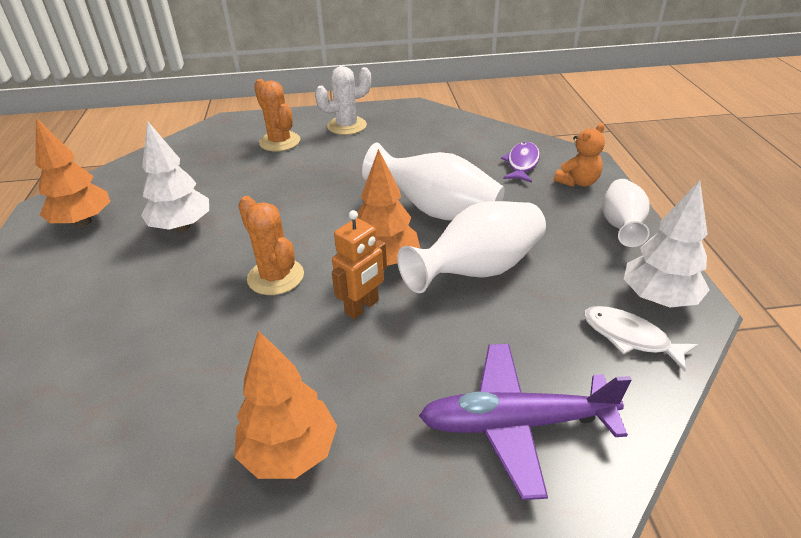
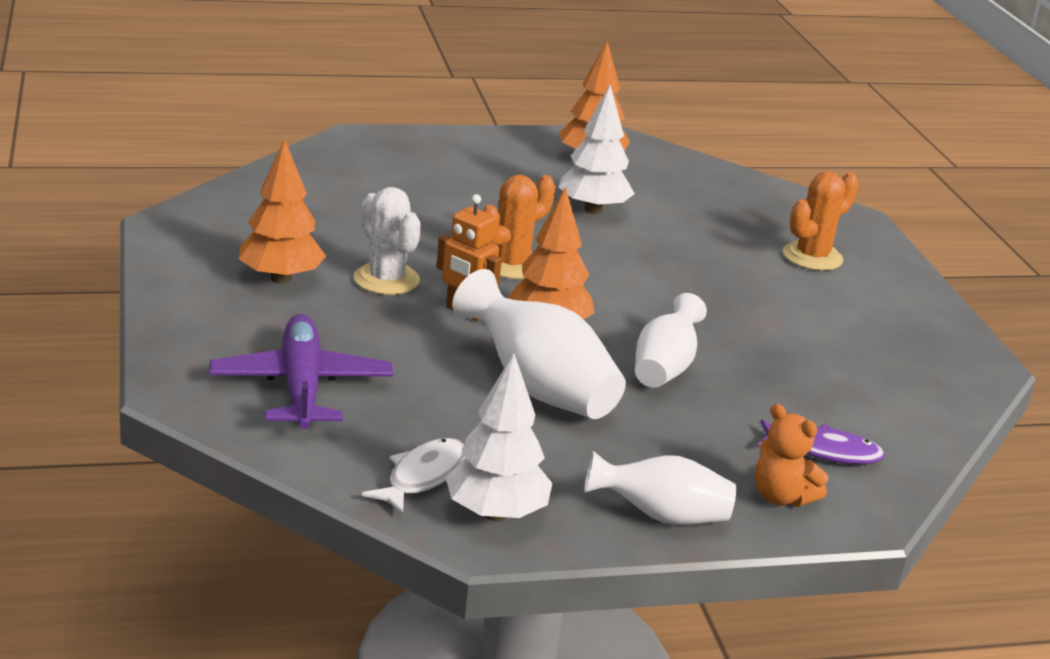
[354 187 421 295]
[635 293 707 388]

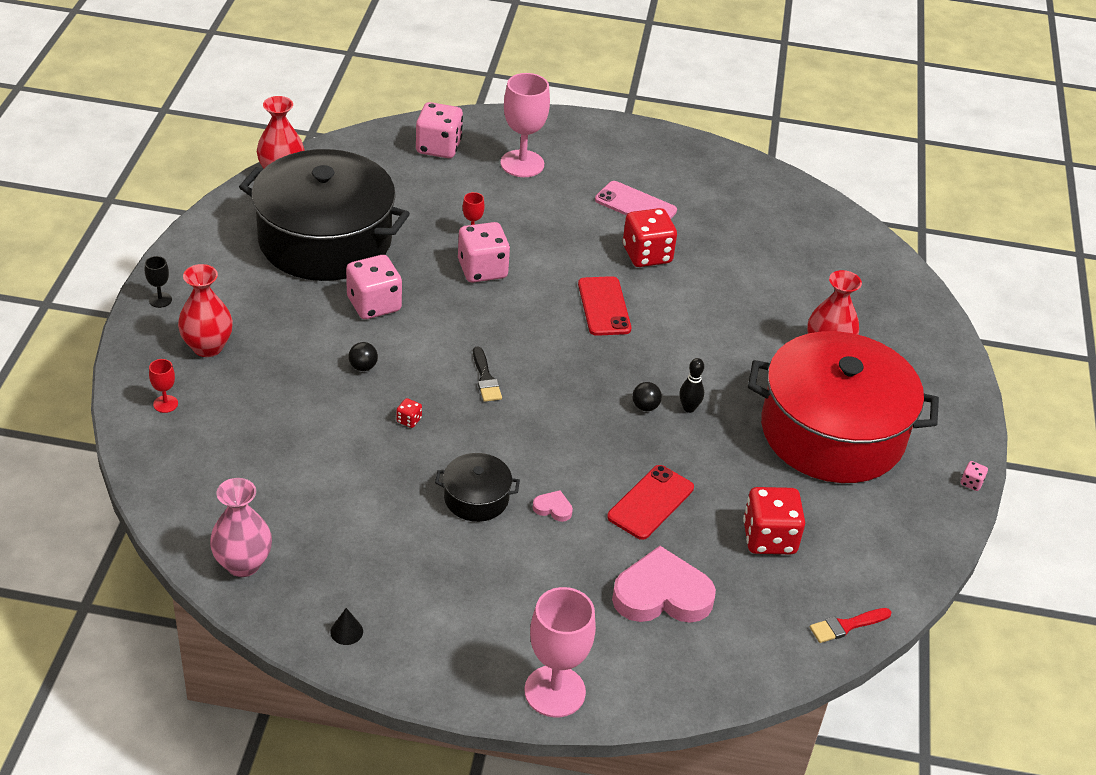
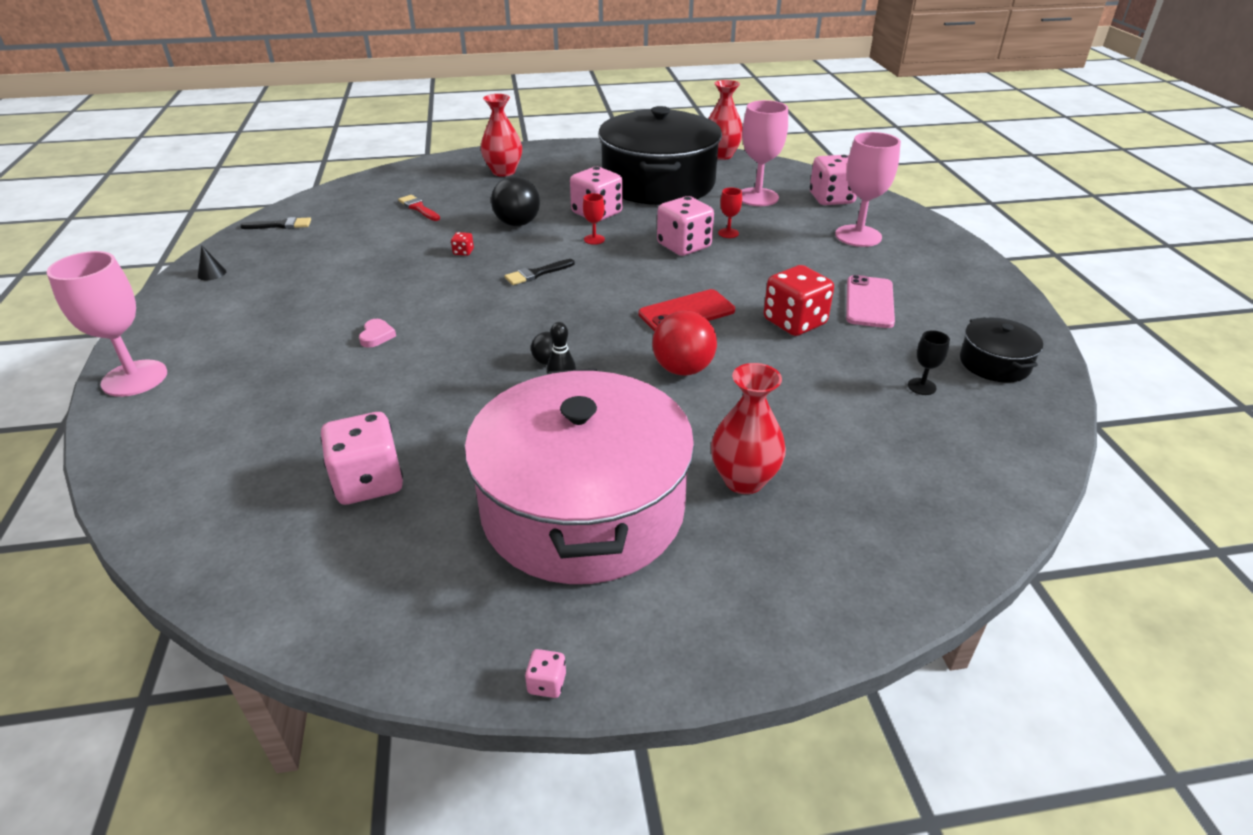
[908 330 950 395]
[583 193 605 245]
[240 217 311 229]
[491 176 540 226]
[960 317 1043 383]
[607 465 694 540] (first image)
[612 546 716 623] (first image)
[320 412 403 505]
[464 368 695 584]
[398 195 440 221]
[652 311 717 376]
[741 100 788 206]

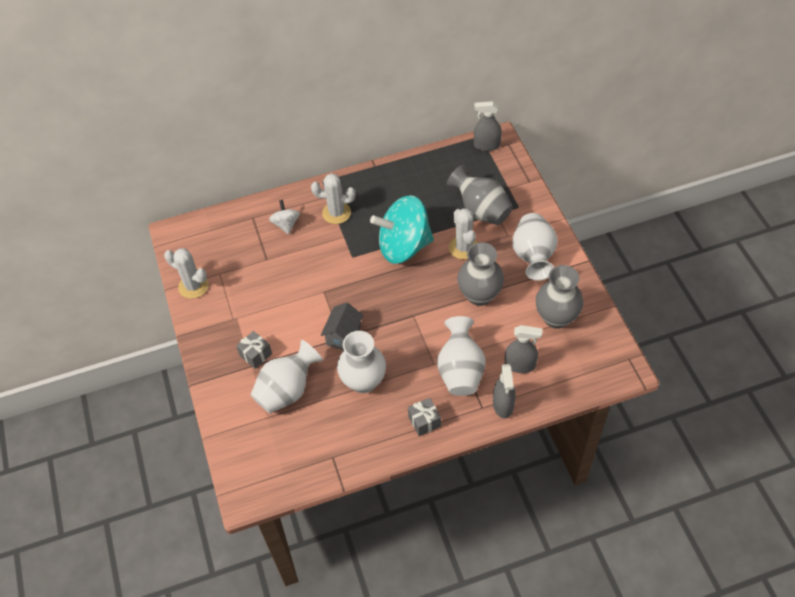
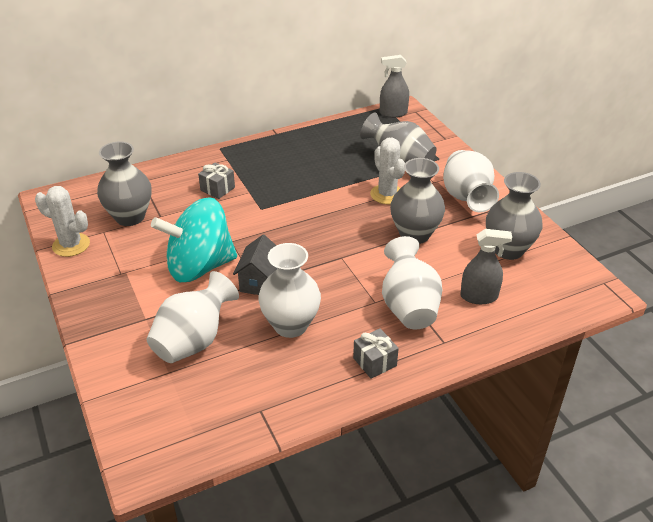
[198 162 235 199]
[269 200 300 234] (first image)
[311 173 355 224] (first image)
[151 197 237 282]
[493 364 516 419] (first image)
[97 141 152 226]

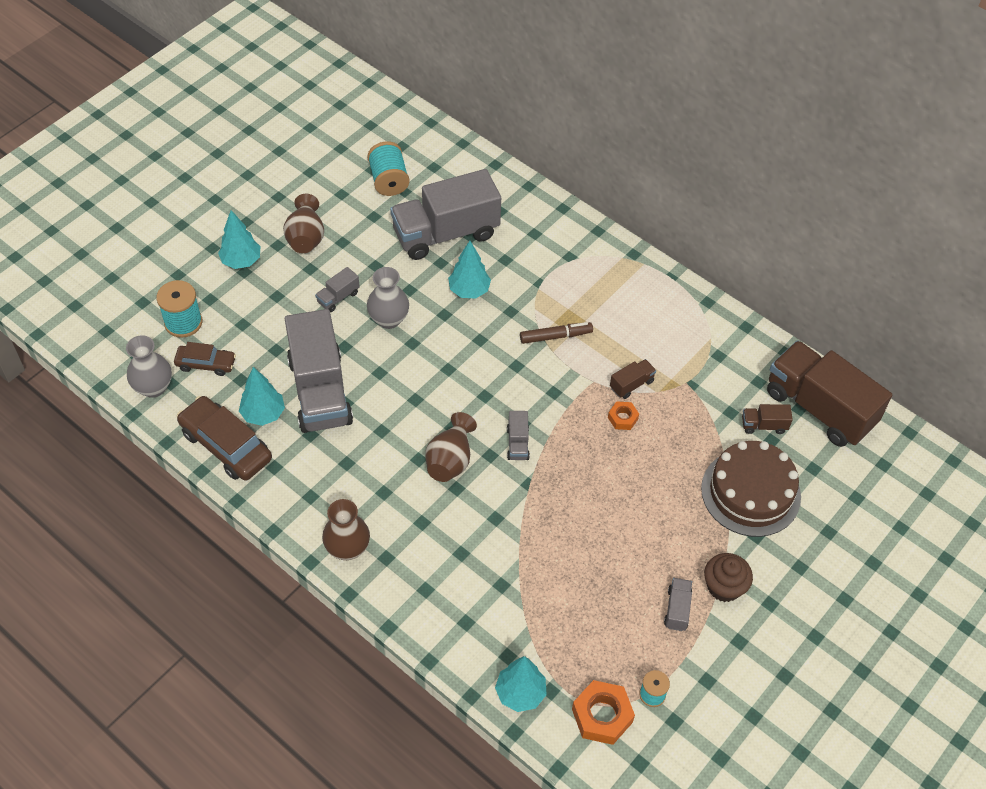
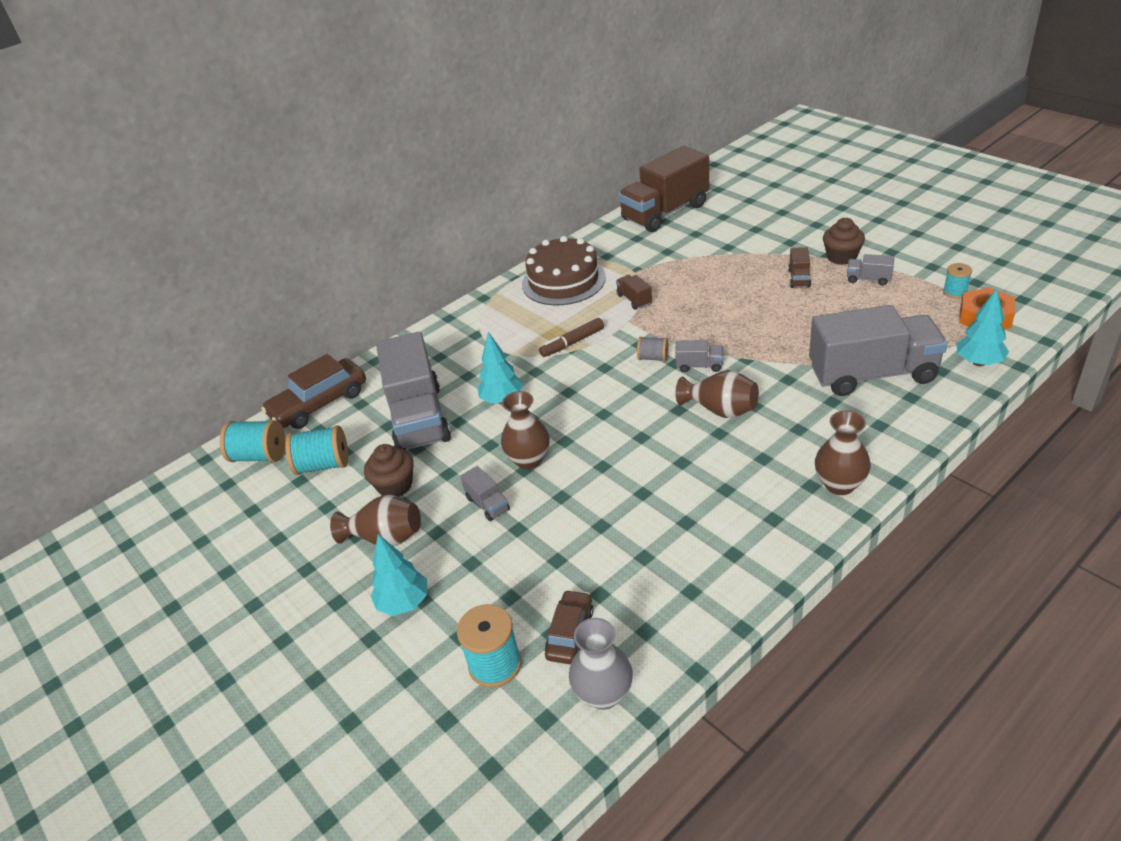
[261 354 366 429]
[239 367 285 426] (first image)
[809 305 948 396]
[501 391 550 470]
[539 318 604 357]
[608 401 639 430] (first image)
[522 236 606 305]
[788 247 811 288]
[220 420 286 462]
[364 444 414 497]
[637 337 668 361]

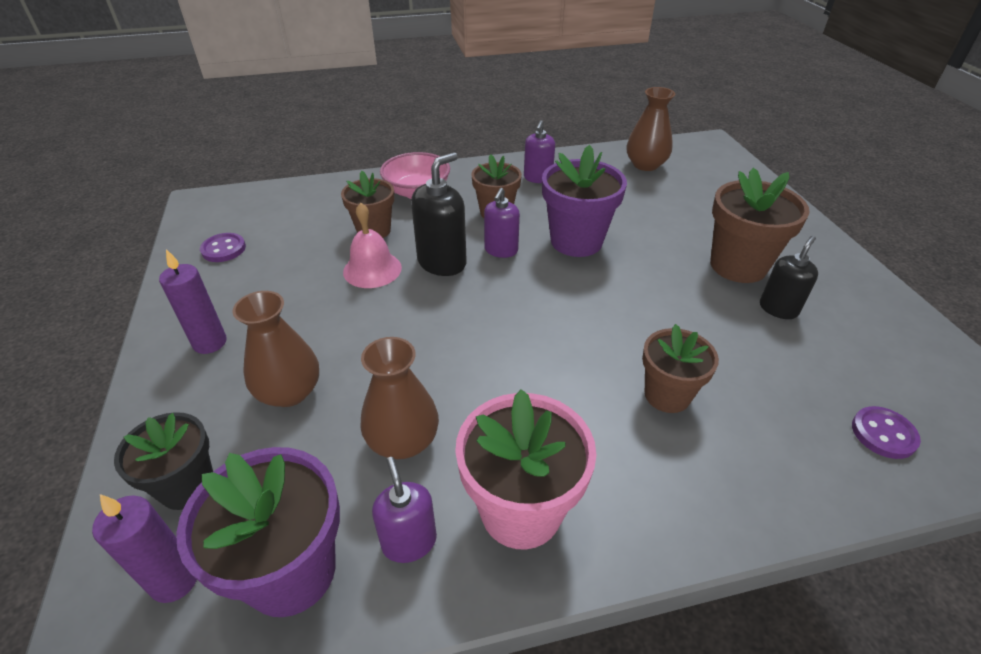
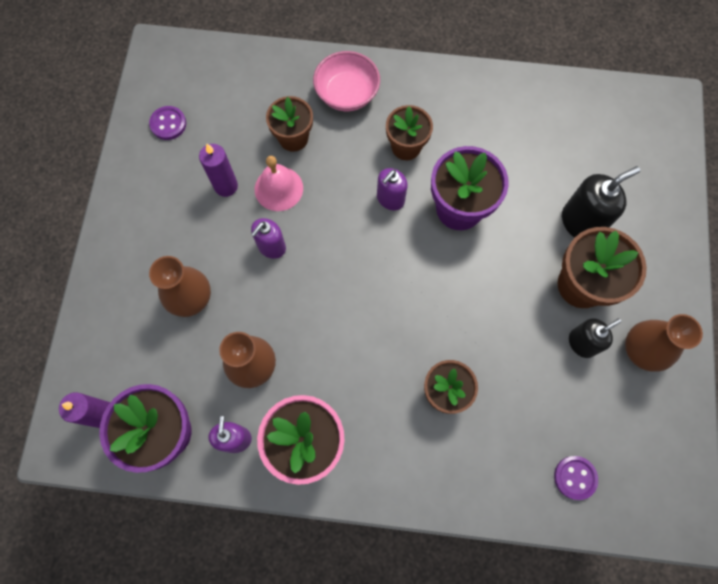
[114 412 213 510] (first image)
[199 144 238 197]
[562 166 640 238]
[251 218 286 259]
[625 314 703 372]

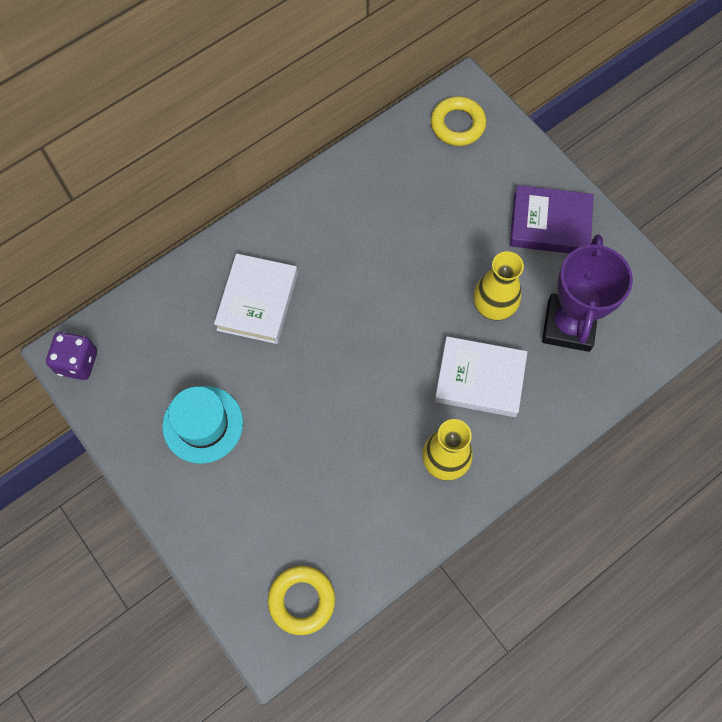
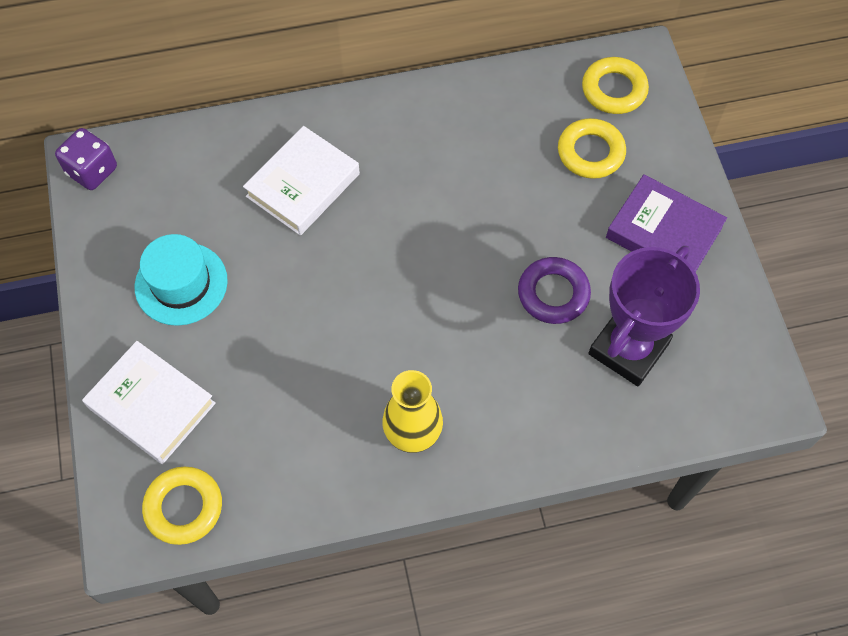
[82 341 216 464]
[518 257 591 324]
[558 118 626 179]

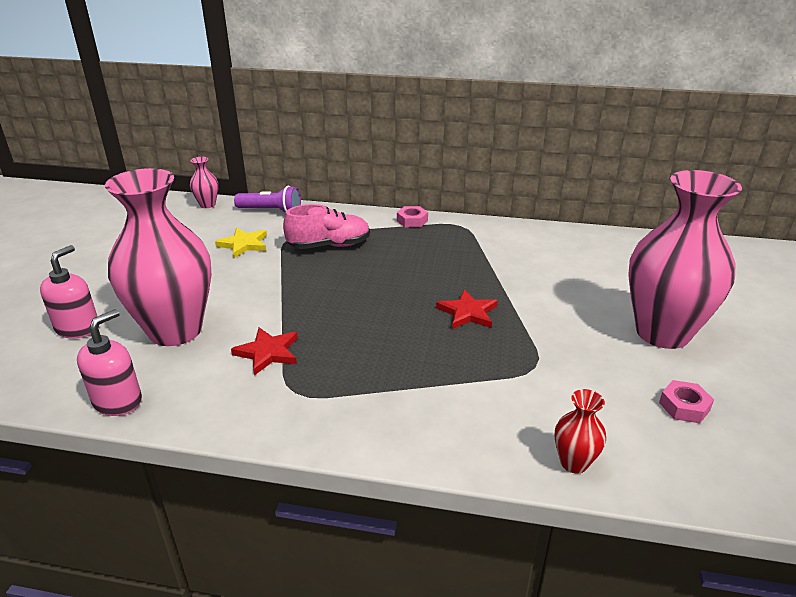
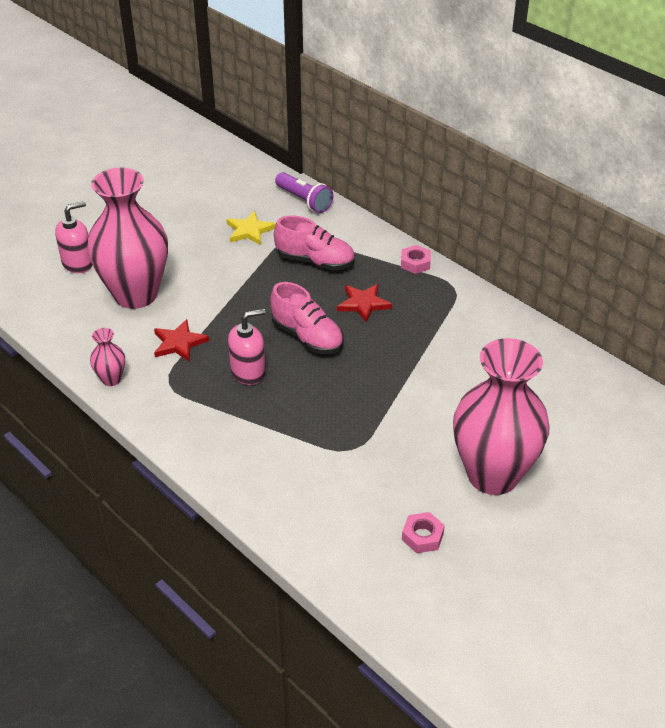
[228 309 266 385]
[90 328 125 386]
[337 284 392 323]
[555 389 606 474] (first image)
[270 282 344 354]

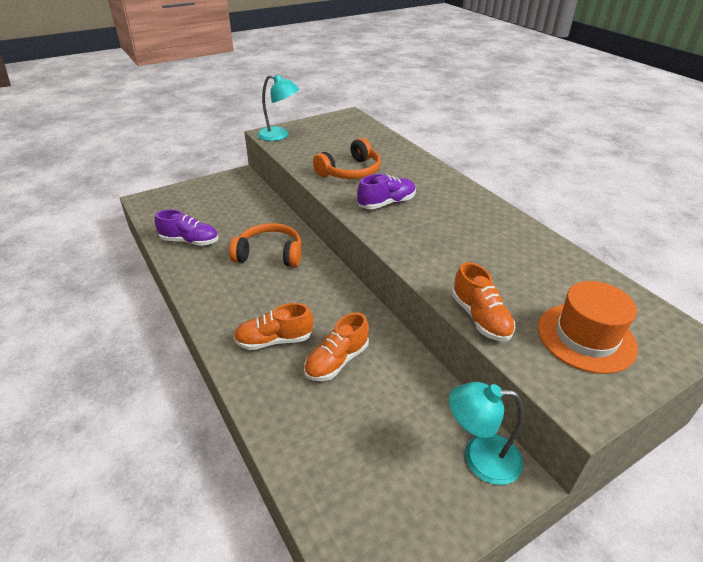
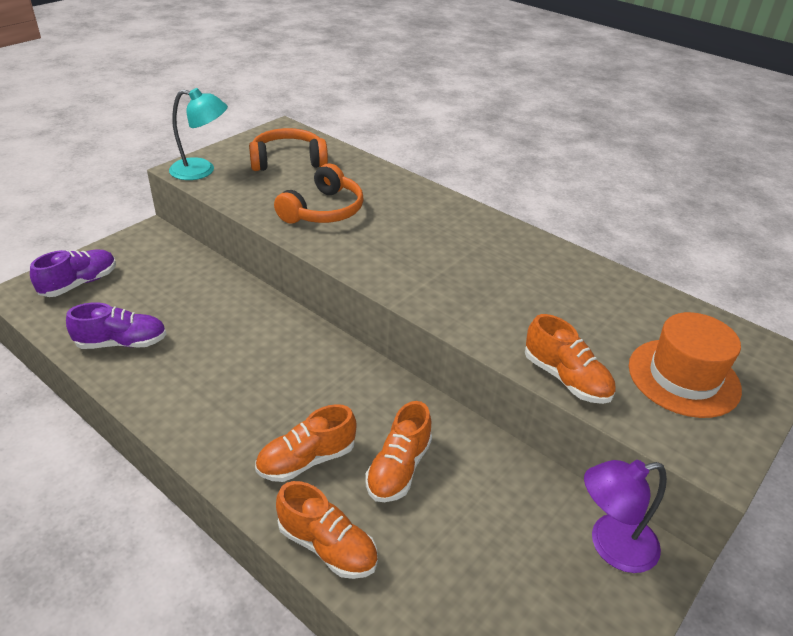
[249 128 328 171]
[30 250 116 297]
[584 460 667 573]
[276 481 378 579]

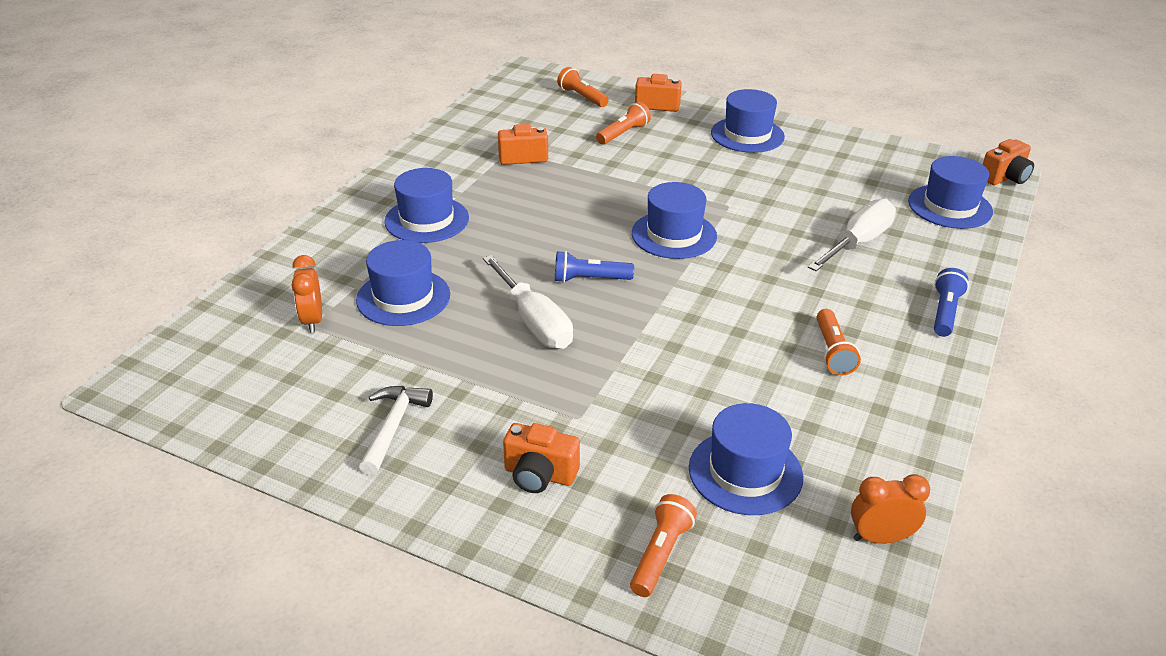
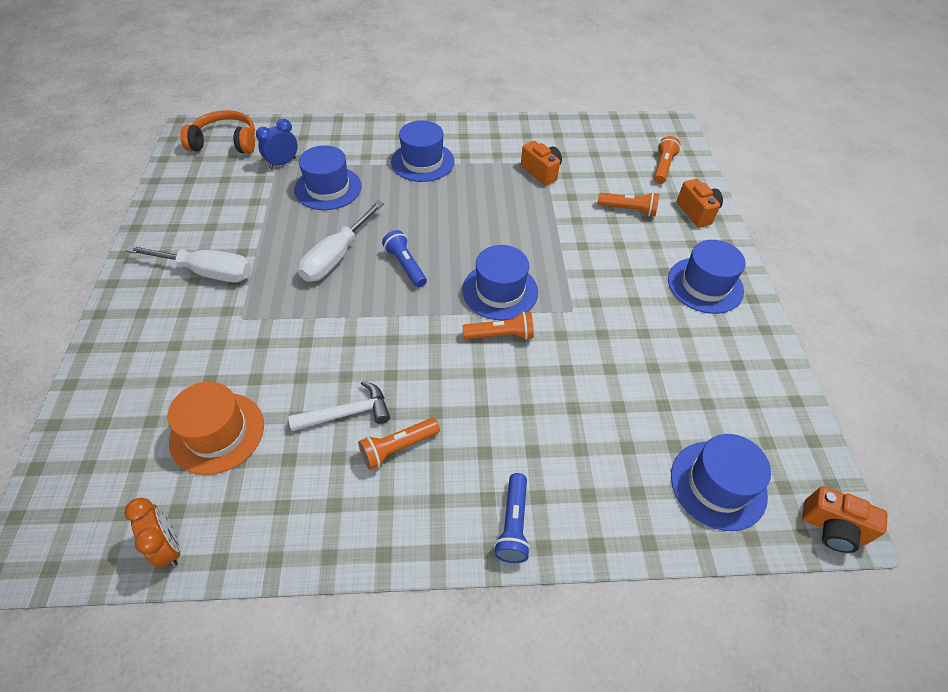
[256 119 298 169]
[288 381 390 431]
[503 423 580 493] (first image)
[462 311 534 340]
[168 382 264 475]
[126 245 252 282]
[494 473 530 563]
[180 110 255 154]

